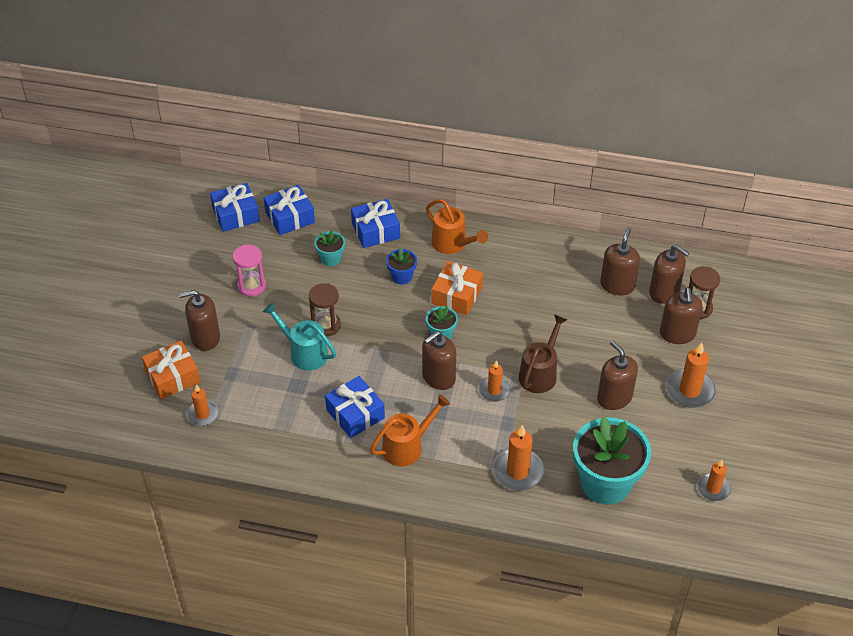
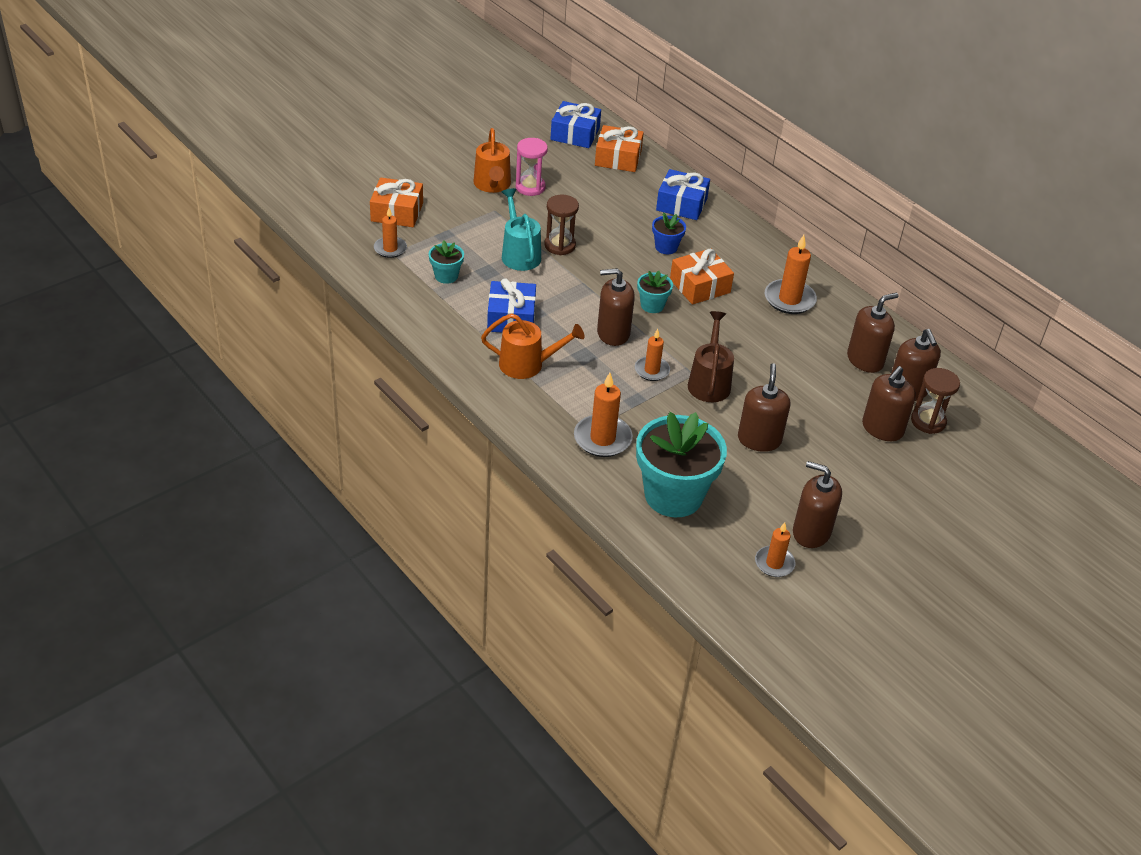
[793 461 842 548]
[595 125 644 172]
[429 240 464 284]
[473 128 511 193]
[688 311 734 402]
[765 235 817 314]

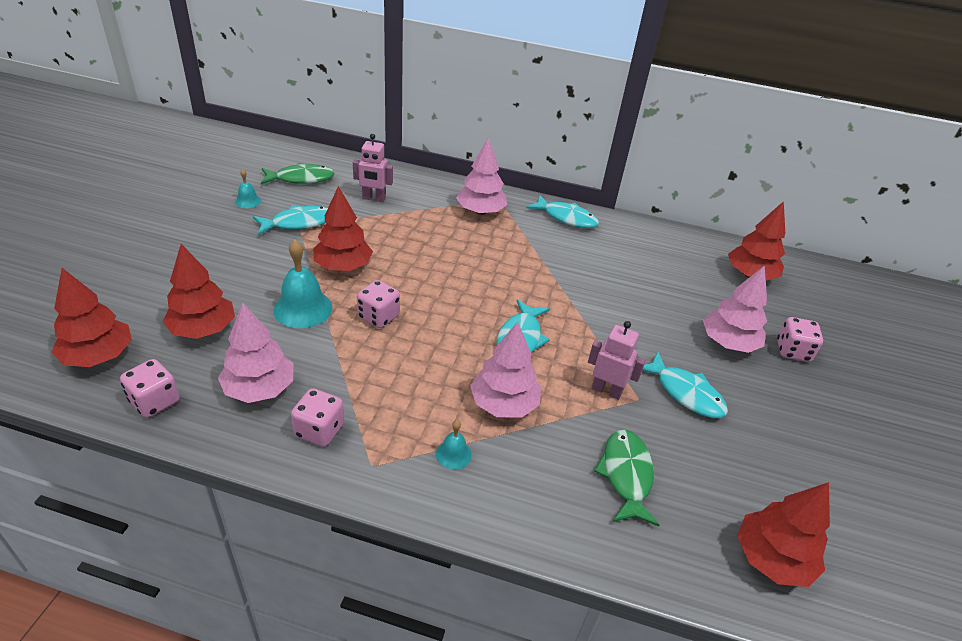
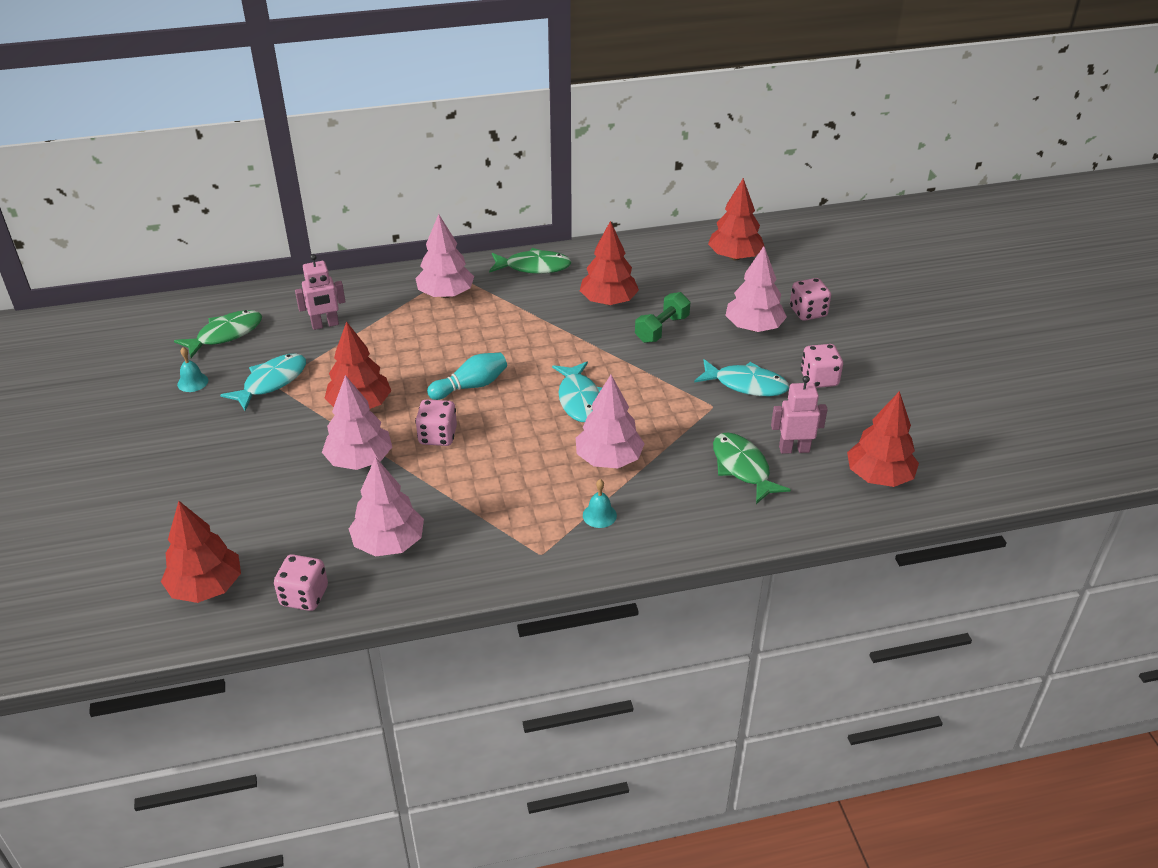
[580 221 639 305]
[322 375 392 470]
[801 344 843 388]
[489 248 571 274]
[771 376 828 454]
[427 353 507 400]
[635 292 690 343]

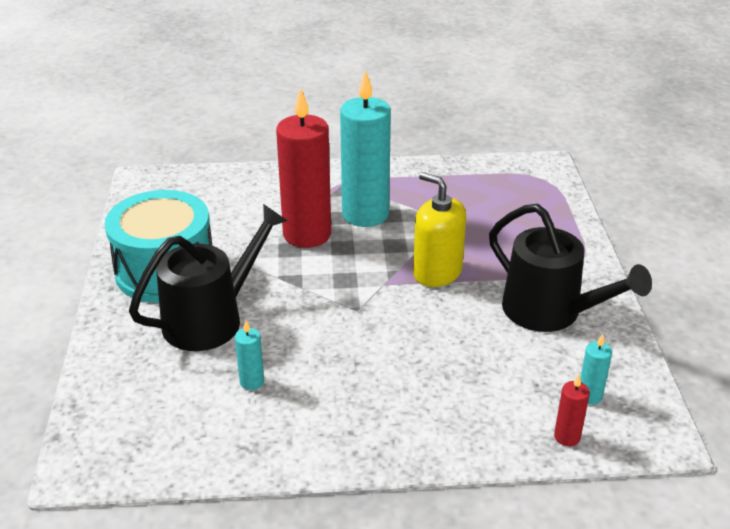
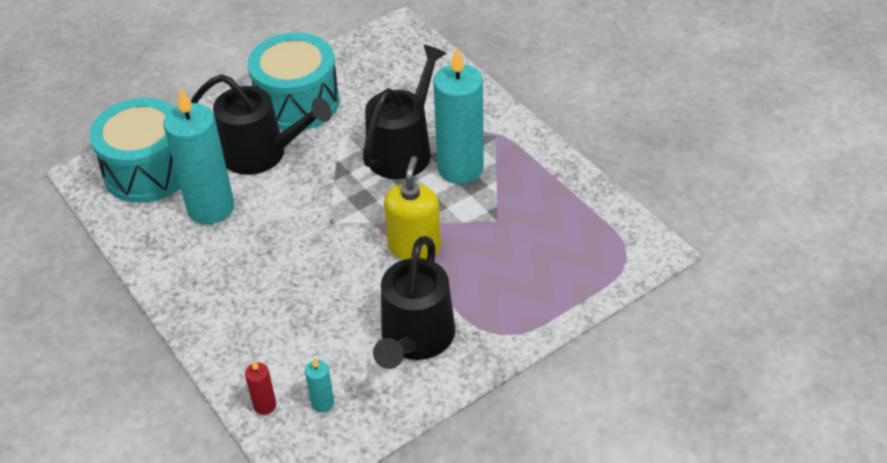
[163 87 234 224]
[363 45 447 179]
[89 98 180 203]

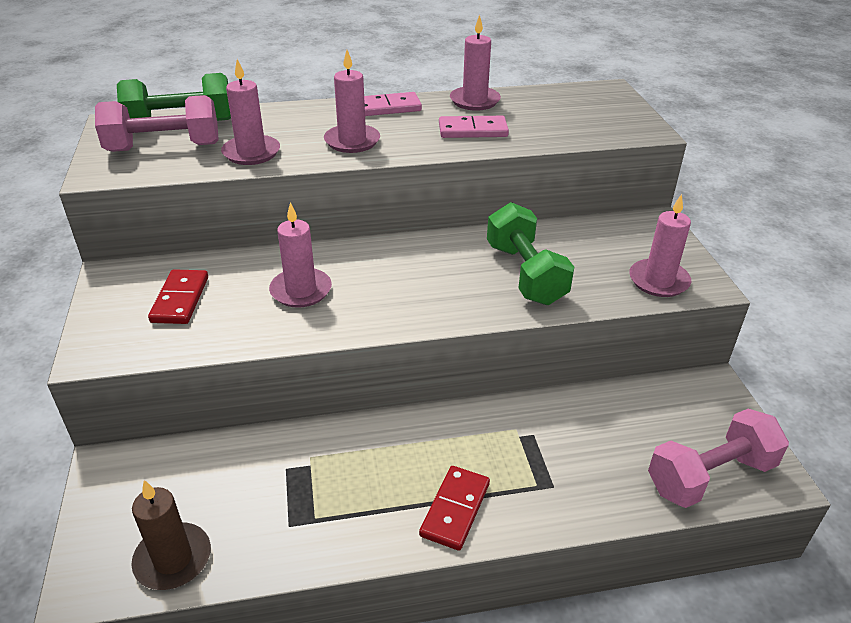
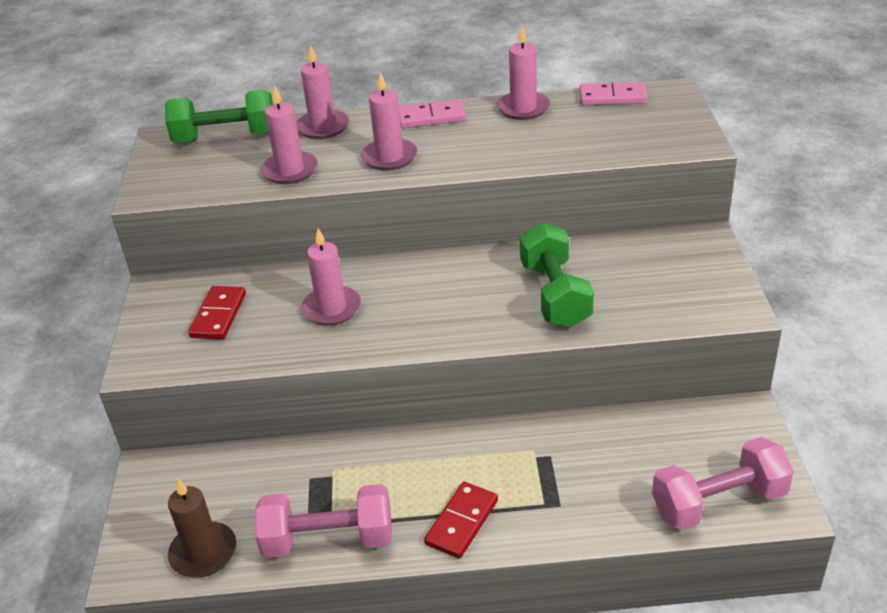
[255 484 392 558]
[580 82 647 105]
[296 45 349 139]

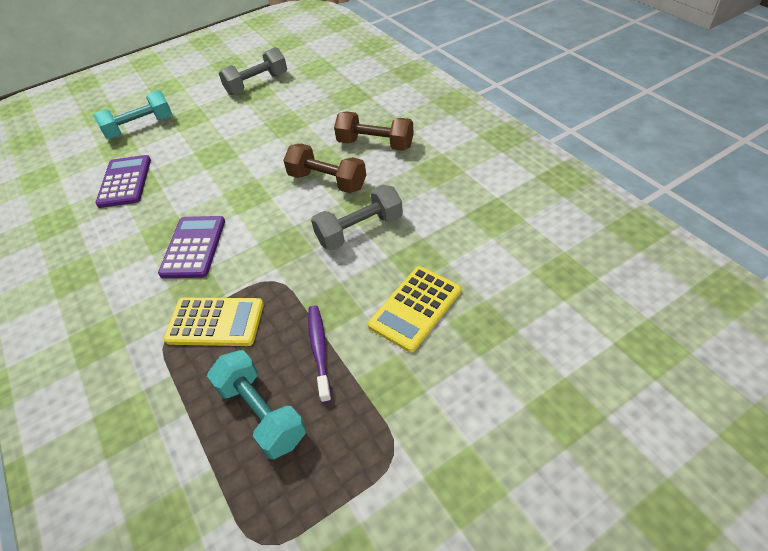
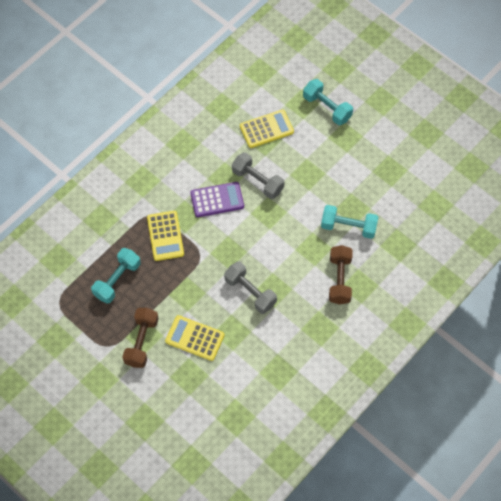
[240 110 294 148]
[232 152 285 199]
[122 308 159 368]
[308 305 332 403] (first image)
[321 205 378 239]

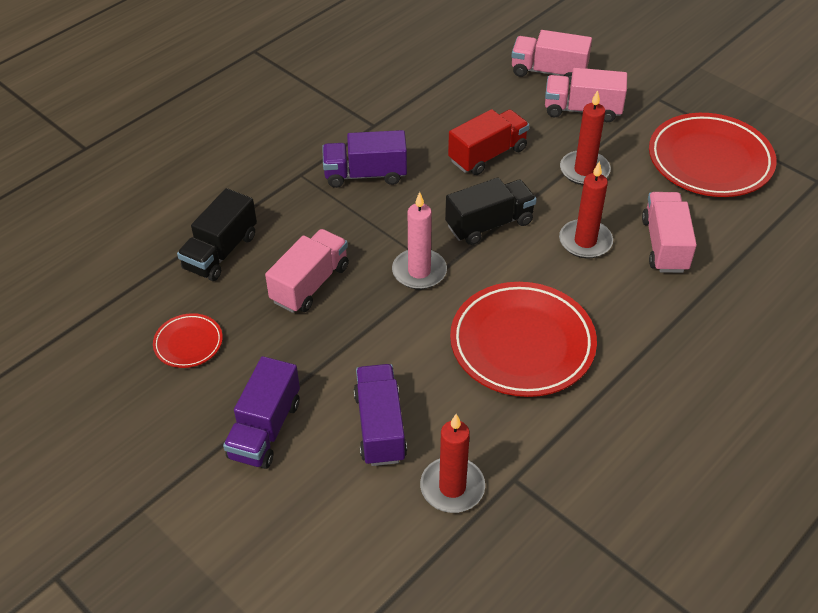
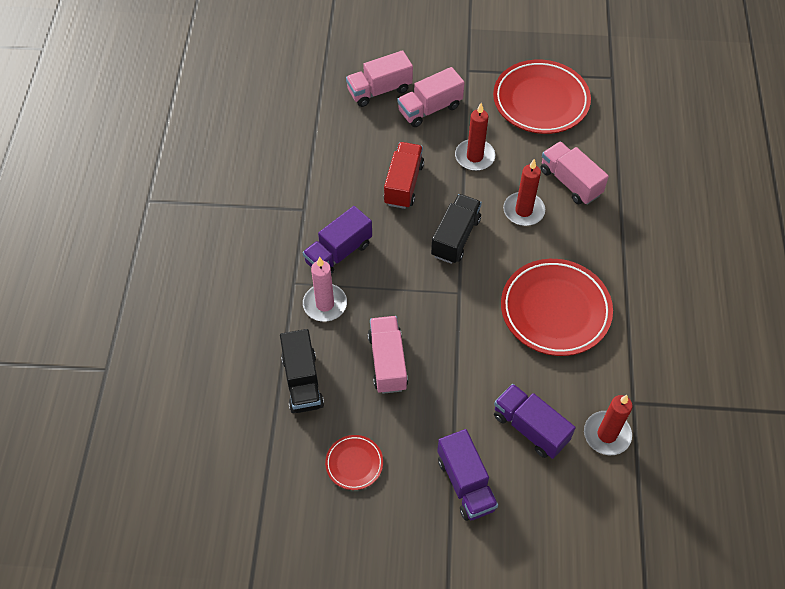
[303 257 347 322]

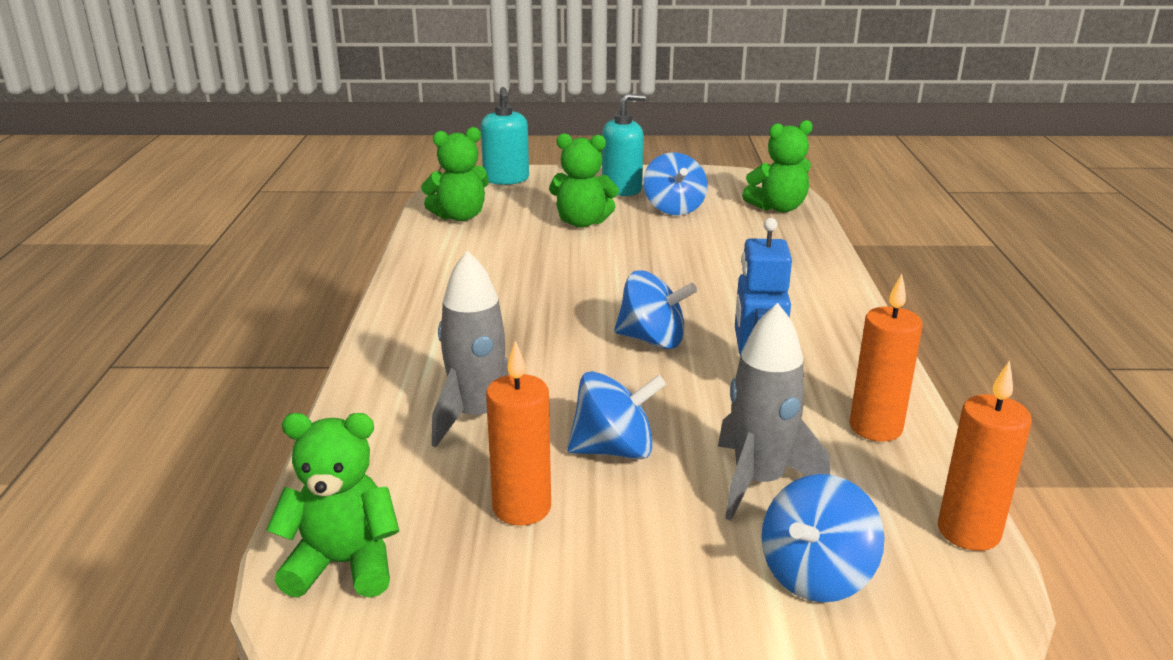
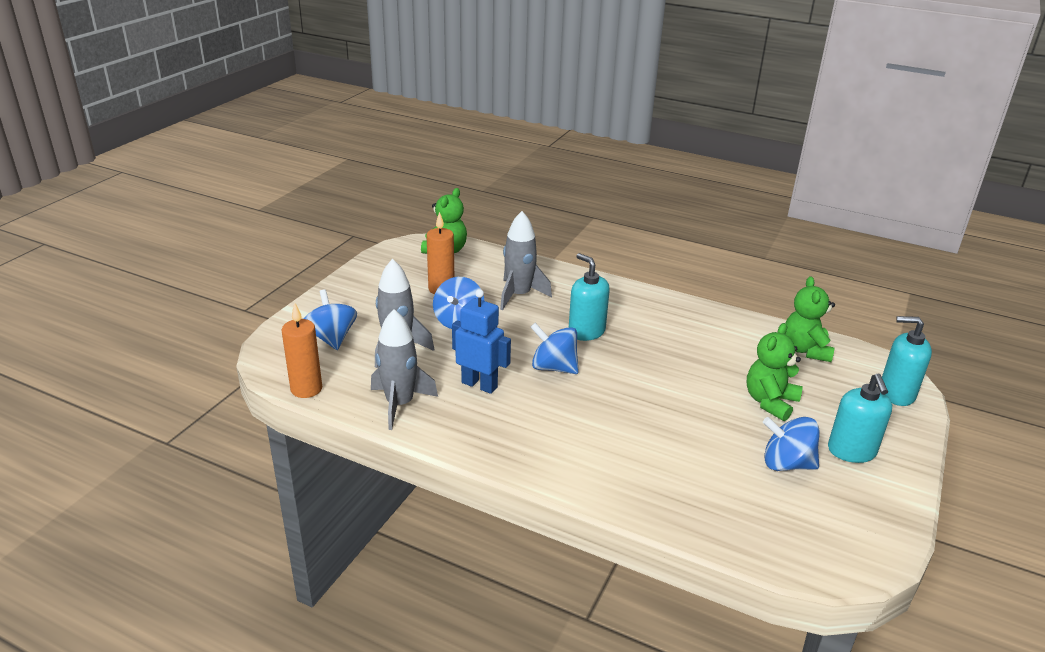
[530 323 579 374]
[742 120 813 212] (first image)
[371 309 438 430]
[569 253 610 341]

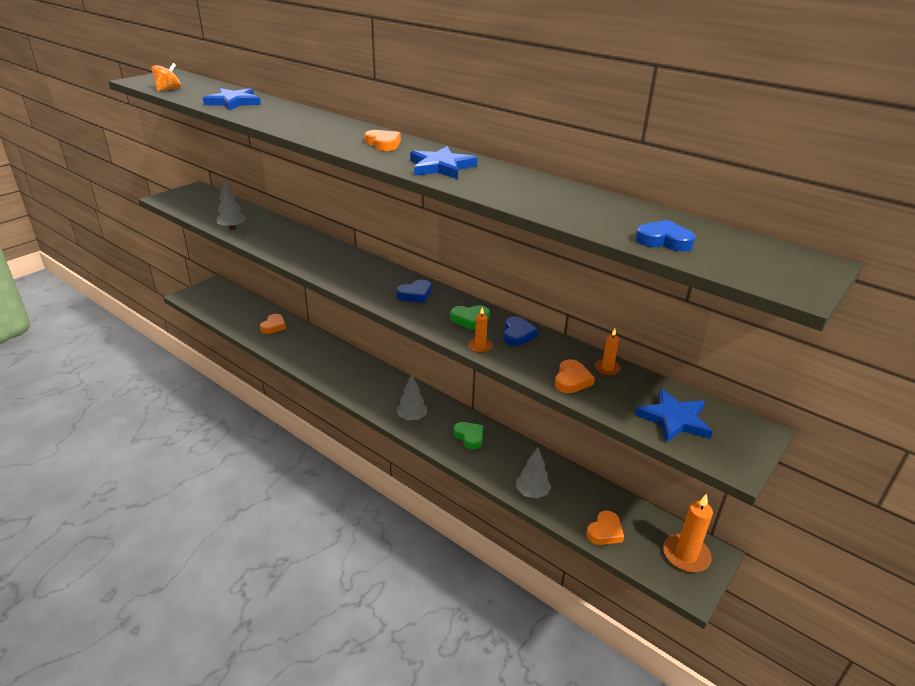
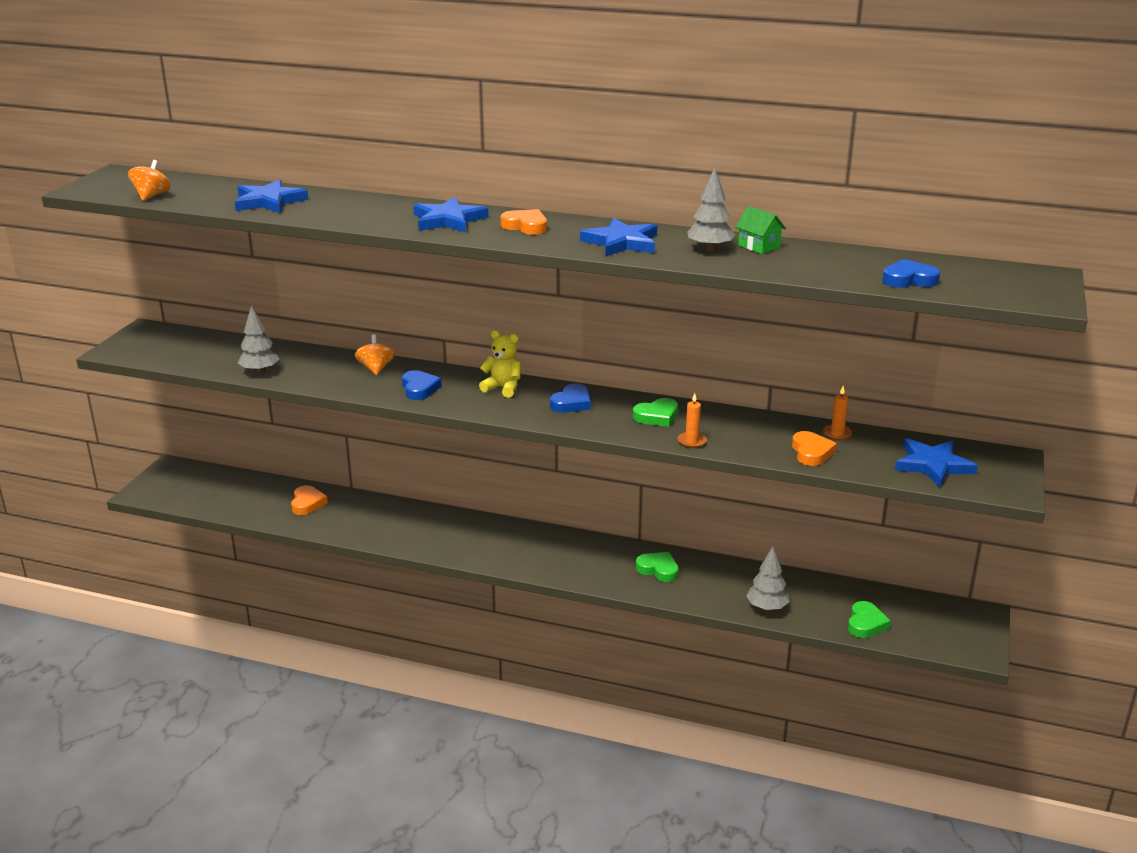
[687 167 735 251]
[402 370 442 400]
[848 601 891 638]
[663 494 713 572] (first image)
[355 334 395 375]
[413 197 489 233]
[479 330 521 398]
[735 206 786 254]

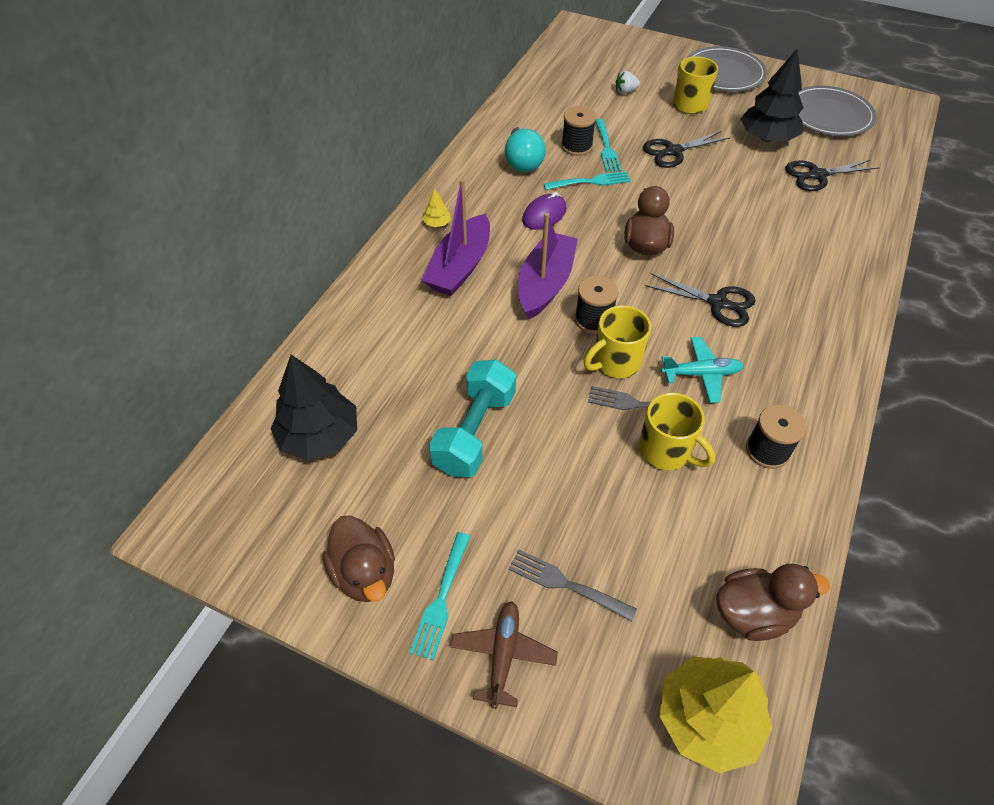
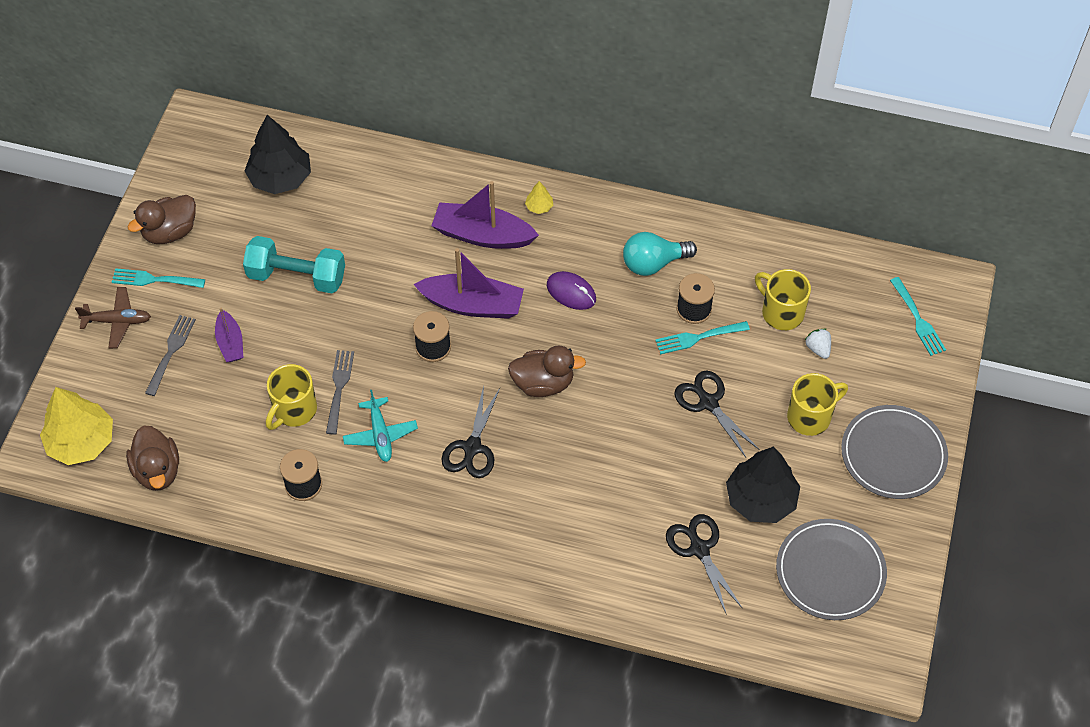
[890 277 946 356]
[755 269 811 330]
[215 308 243 362]

